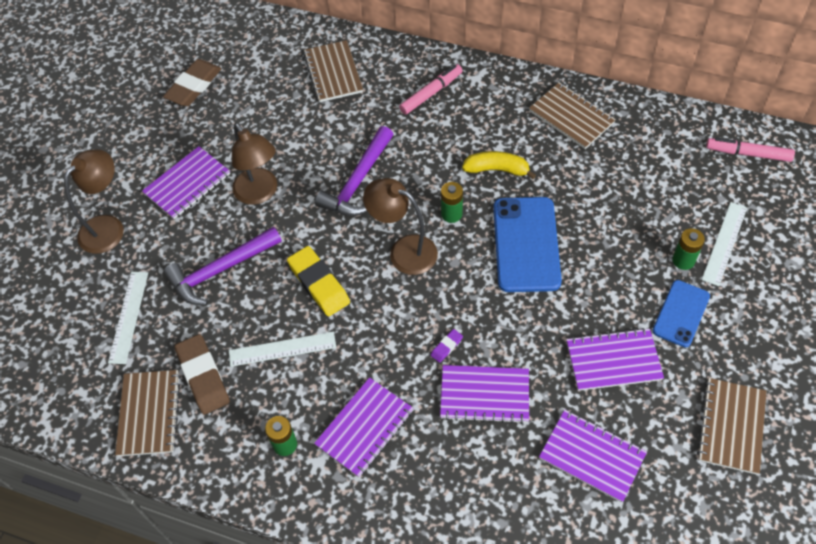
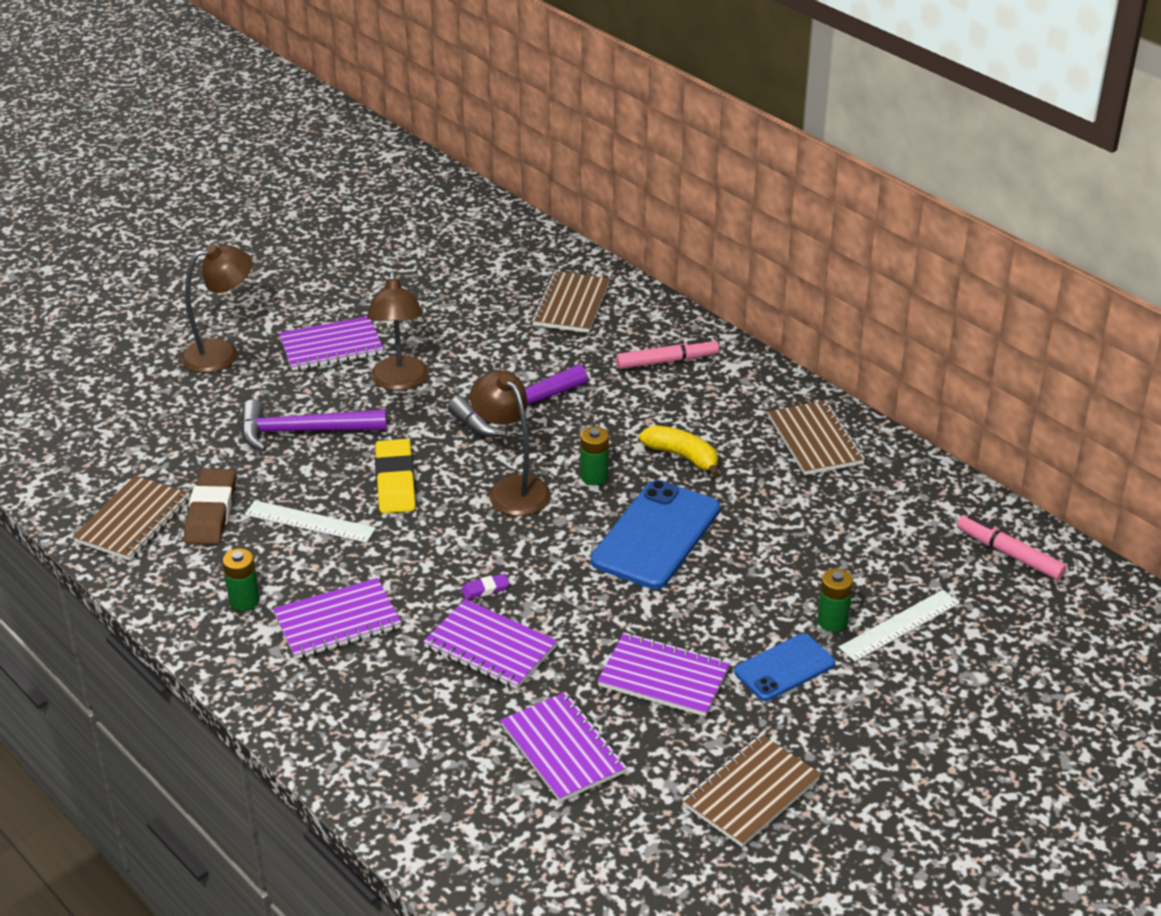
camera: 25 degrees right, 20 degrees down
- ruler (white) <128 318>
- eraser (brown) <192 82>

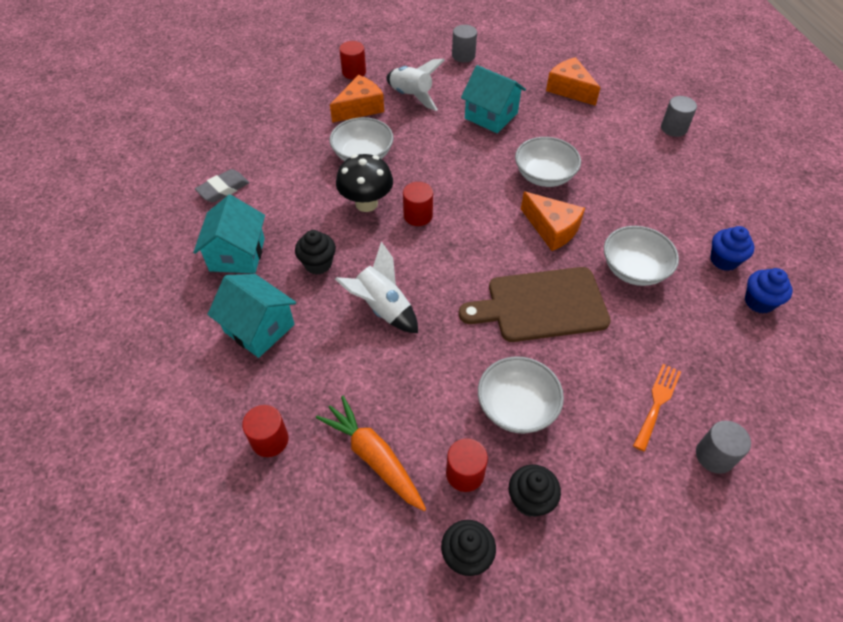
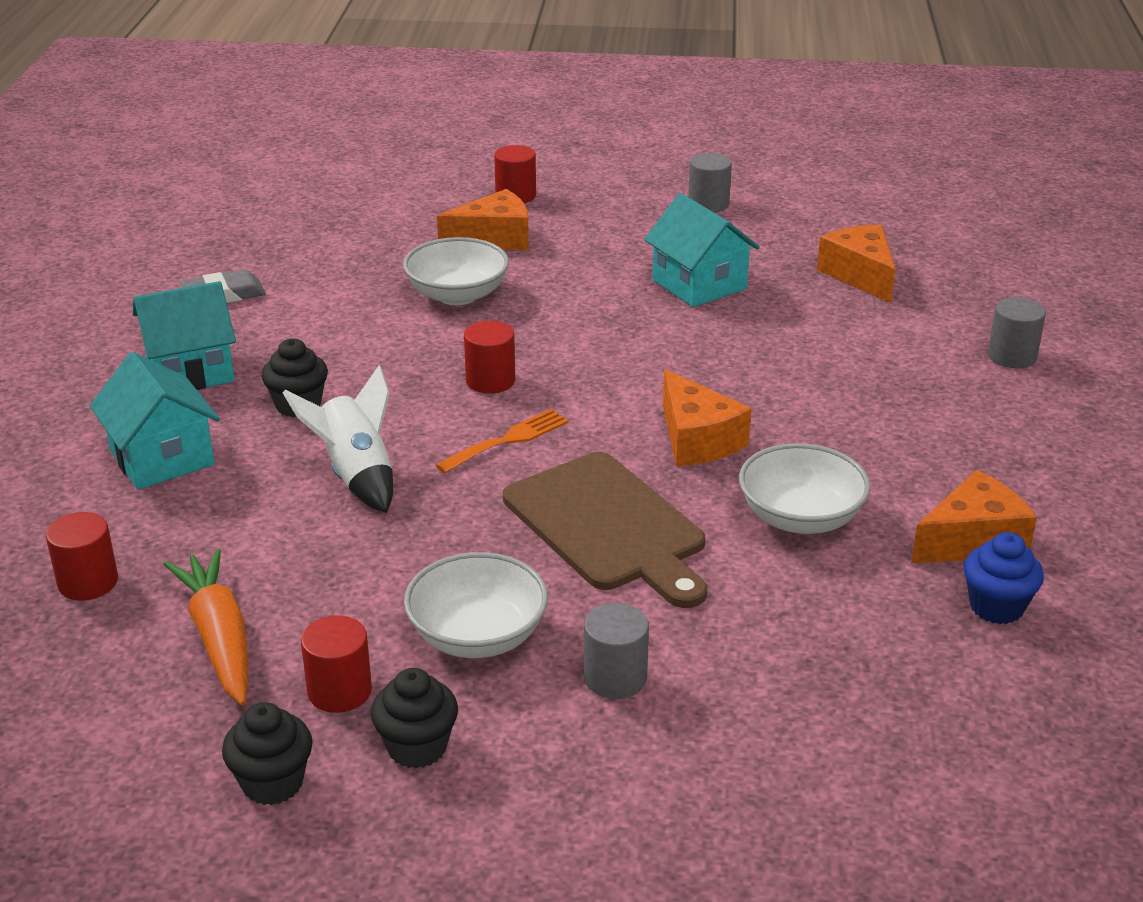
camera: 20 degrees right, 20 degrees down
- mushroom (black) <364 183>
- rocket (white) <415 85>
- bowl (white) <548 162>
~ fork (orange) <657 408> to <502 441>
~ cylinder (grey) <723 447> to <616 651>
~ cupcake (blue) <732 248> to cheese (orange) <974 517>
~ house (turquoise) <229 234> = <184 335> 45 degrees clockwise
~ cutting board (brown) <535 304> = <605 530> 135 degrees counterclockwise

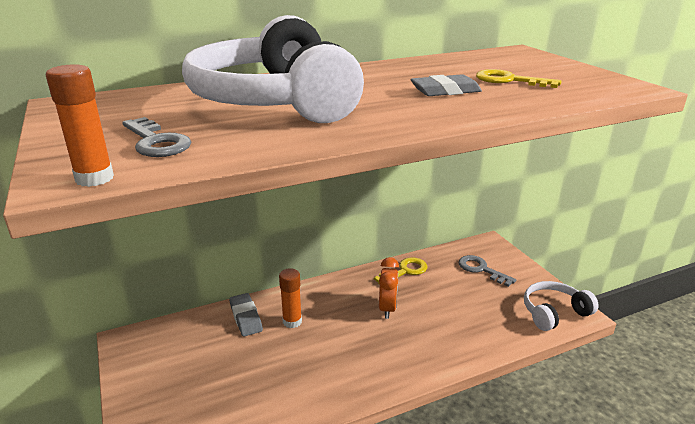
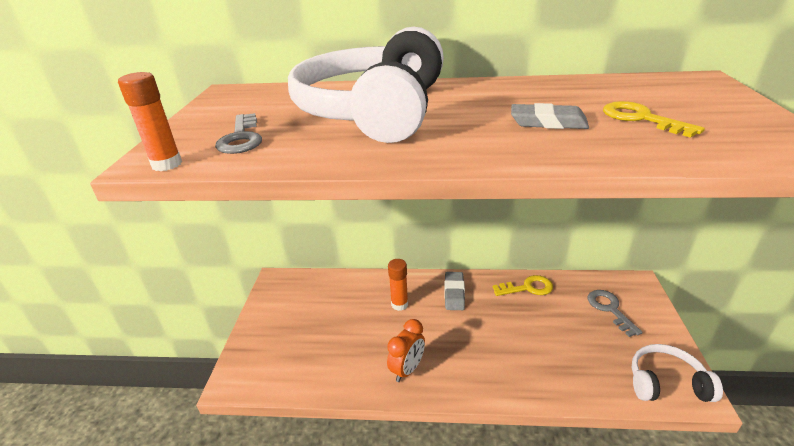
camera: 30 degrees right, 5 degrees up
~ eraser (grey) <246 315> to <455 291>
~ clock (orange) <389 288> to <406 350>

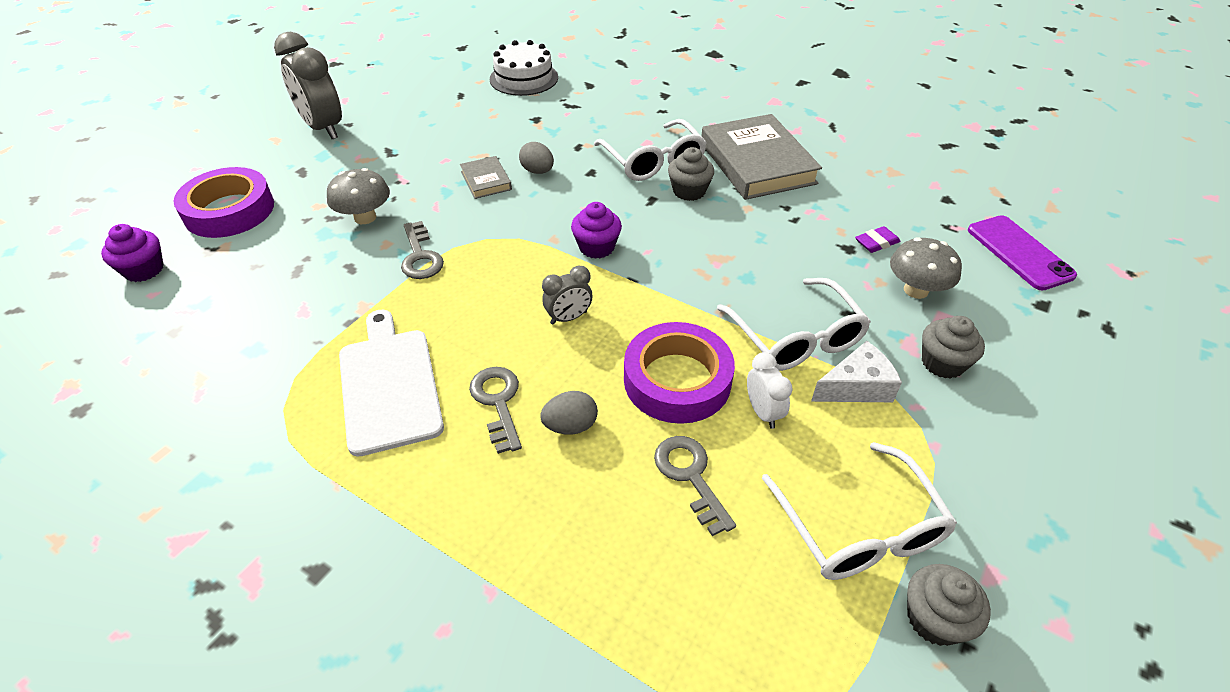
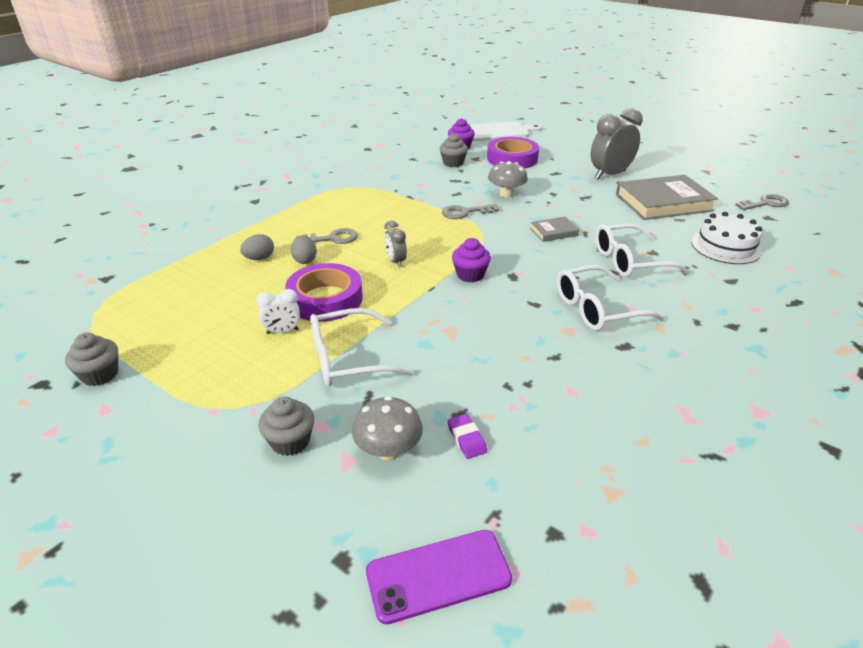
camera: 95 degrees right, 10 degrees down
- cheese (white) <856 371>
~ cutting board (white) <391 383> to <506 131>
~ egg (grey) <536 158> to <257 247>
~ key (grey) <695 486> to <762 202>
~ cupcake (grey) <691 174> to <454 150>
~ book (grey) <761 157> to <667 197>
~ glasses (white) <859 511> to <642 250>

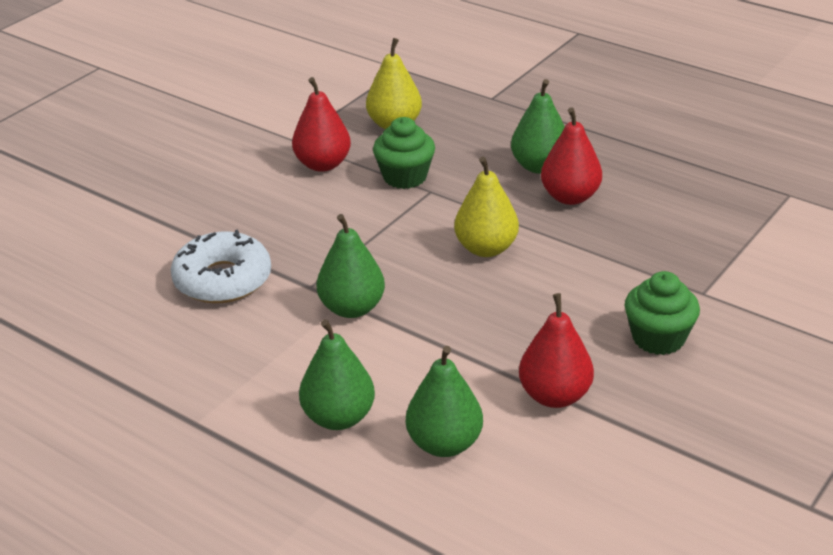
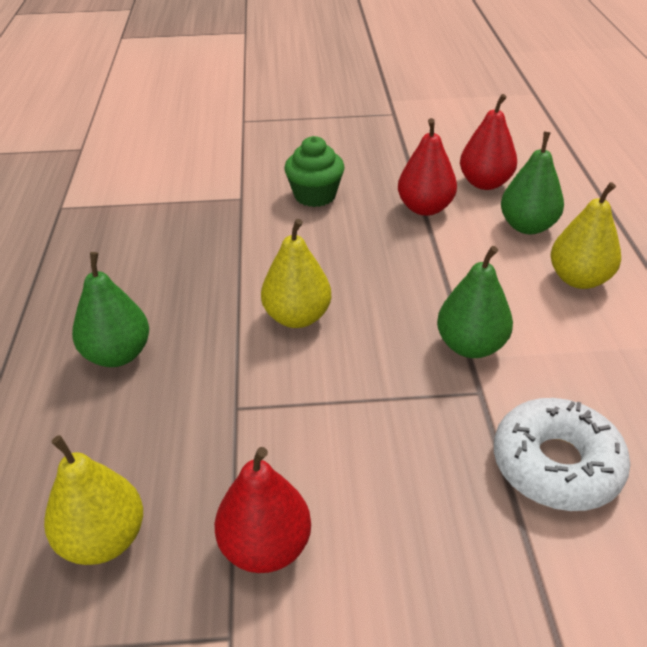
camera: 130 degrees left, 5 degrees up
- cupcake (green) <404 153>
~ pear (red) <571 156> to <488 142>
~ pear (green) <337 374> to pear (yellow) <586 235>

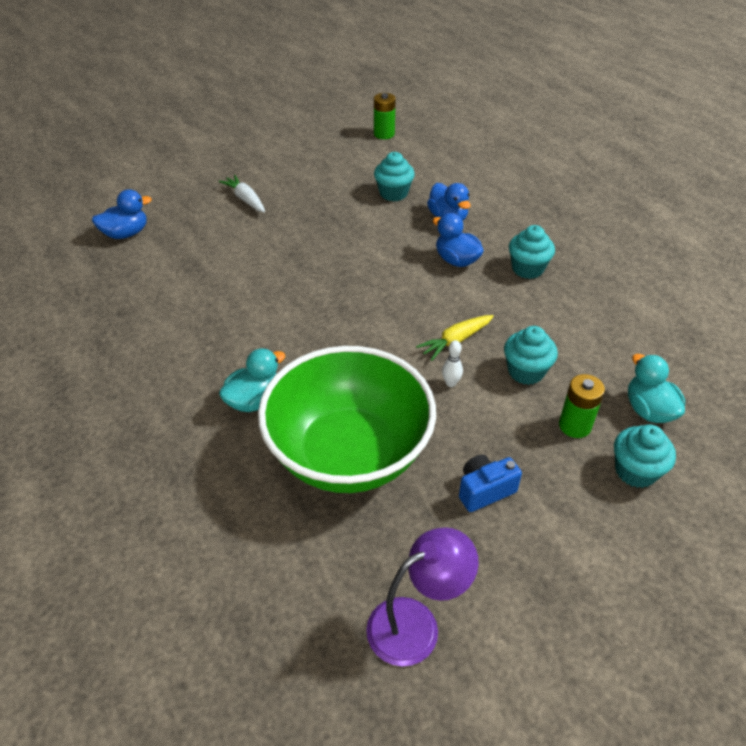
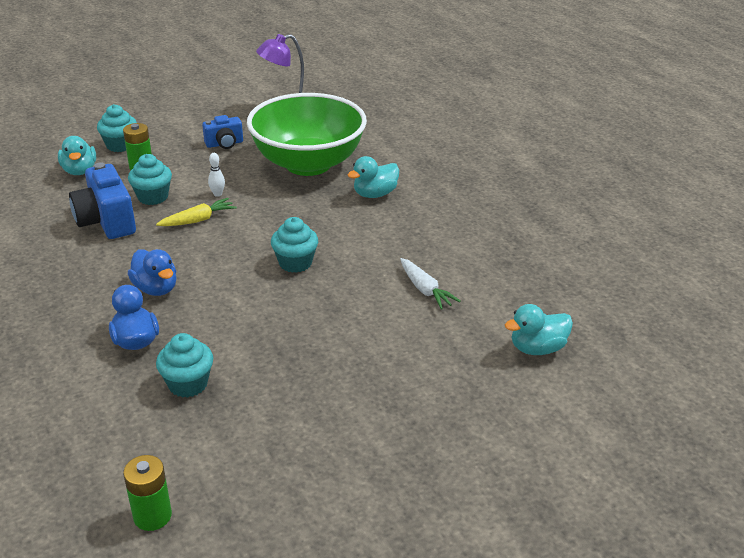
camera: 175 degrees left, 10 degrees down
+ camera (blue) <102 201>
~ carrot (white) <242 193> to <430 284>
~ cupcake (turquoise) <532 252> to <294 245>
~ duck (blue) <122 214> to duck (turquoise) <539 329>

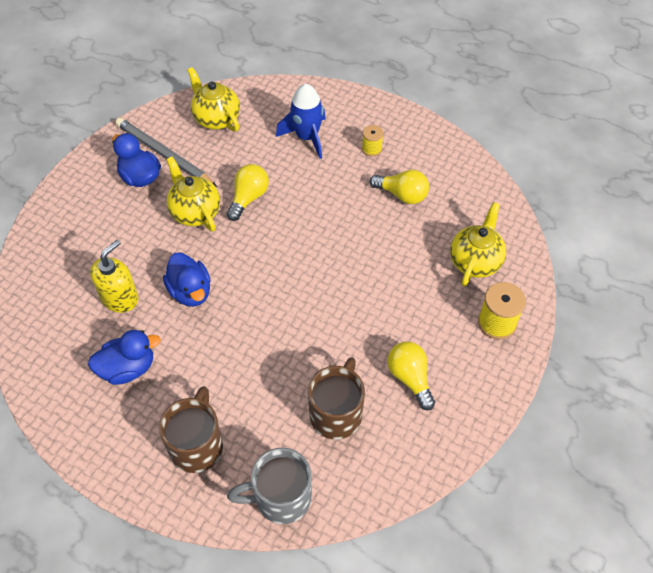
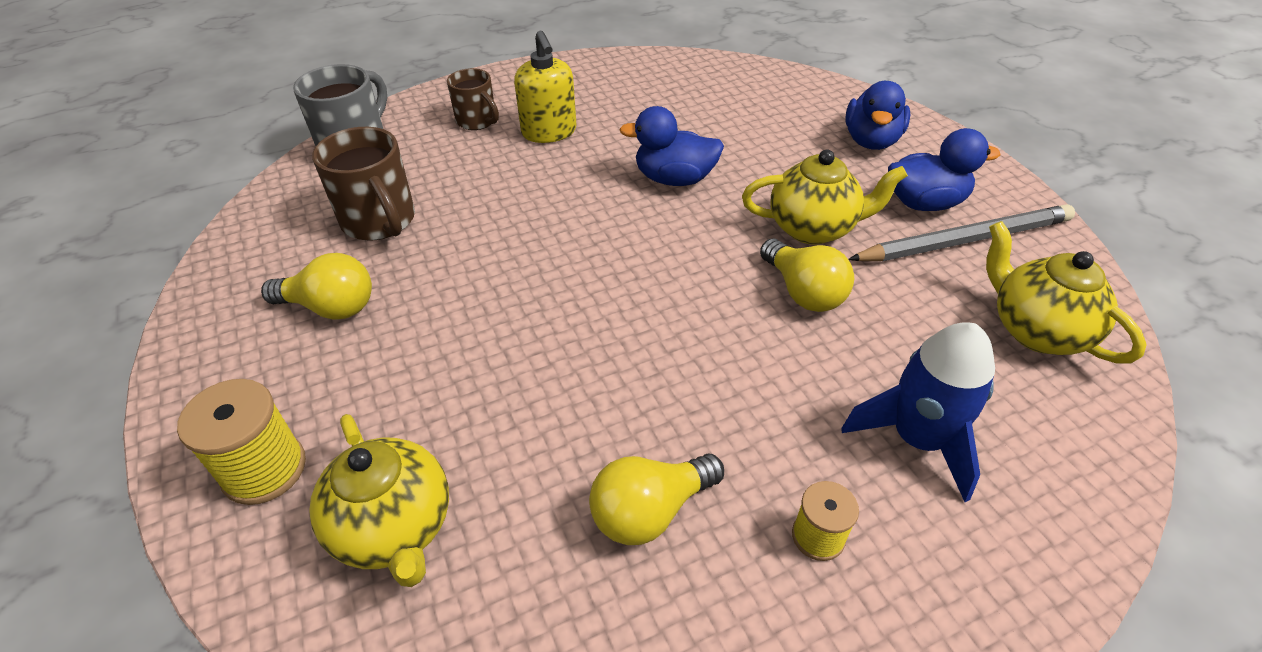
camera: 125 degrees right, 10 degrees down
~ duck (blue) <124 357> to <877 115>
~ soap dispenser (yellow) <114 276> to <545 87>
~ teapot (yellow) <213 99> = <1066 292> 120 degrees counterclockwise
~ mug (brown) <191 429> = <473 99> x0.64

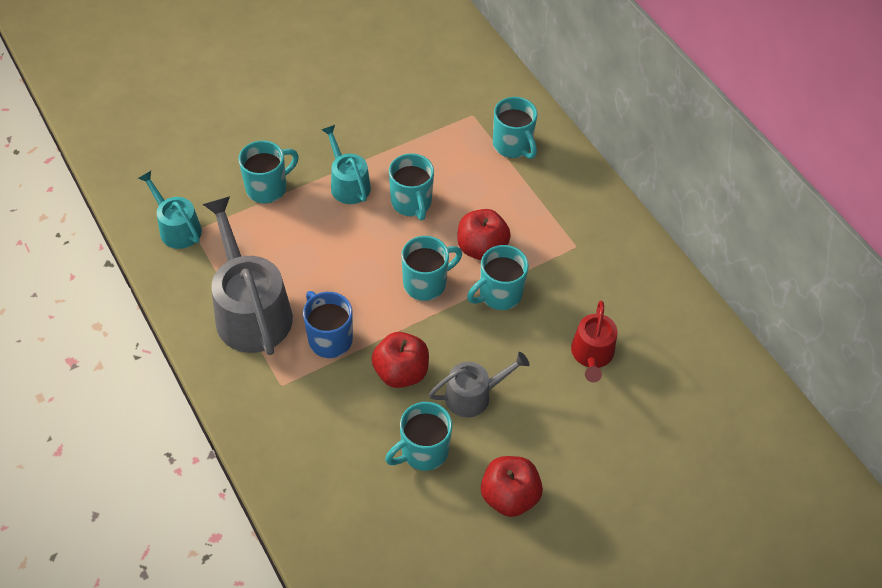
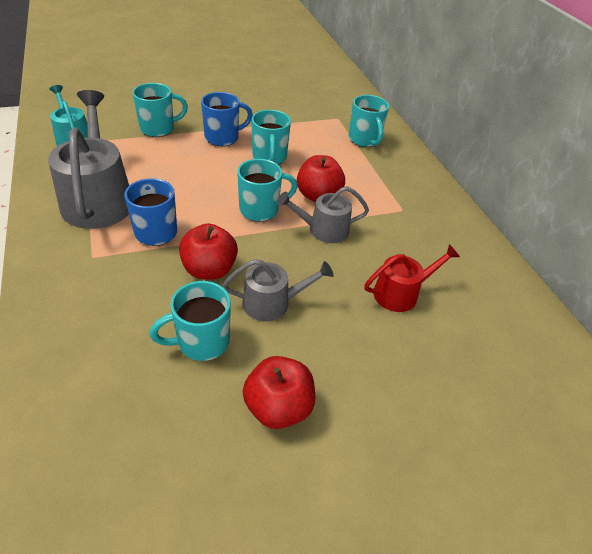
camera: 10 degrees right, 10 degrees down
~ watering can (turquoise) <346 164> to mug (blue) <227 119>
~ mug (turquoise) <498 277> to watering can (grey) <323 214>
~ watering can (red) <594 341> = <412 278> 135 degrees counterclockwise

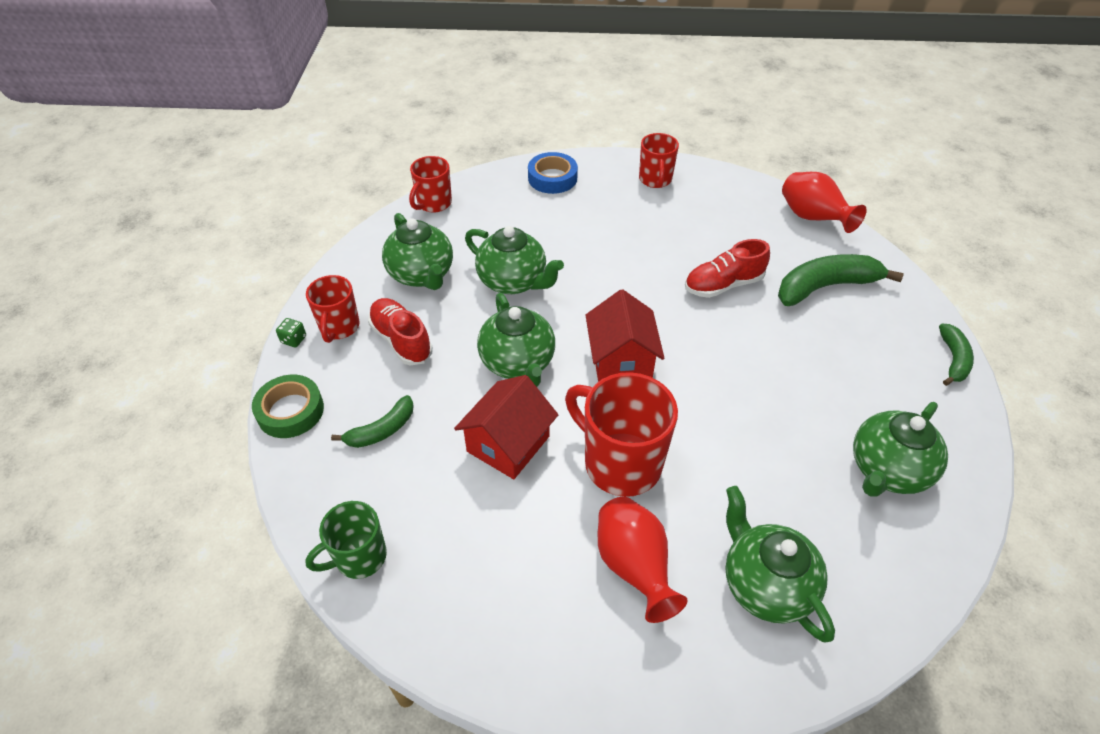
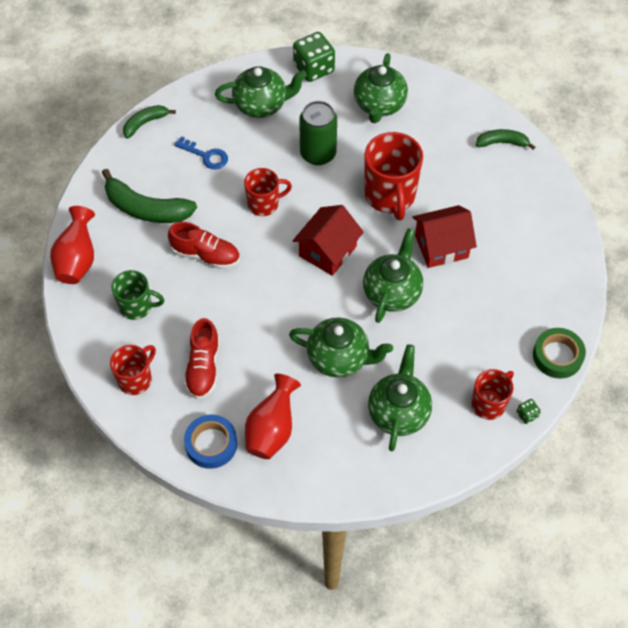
camera: 140 degrees left, 10 degrees up
+ key (blue) <201 152>
+ dice (green) <314 57>
+ can (green) <318 133>
~ mug (green) <346 540> to <138 295>
~ banana (green) <372 421> to <505 139>
~ shoe (red) <400 331> to <202 358>
~ mug (red) <430 184> to <268 192>
~ vase (red) <643 560> to <273 416>
~ teapot (green) <514 260> = <341 347> 120 degrees clockwise

